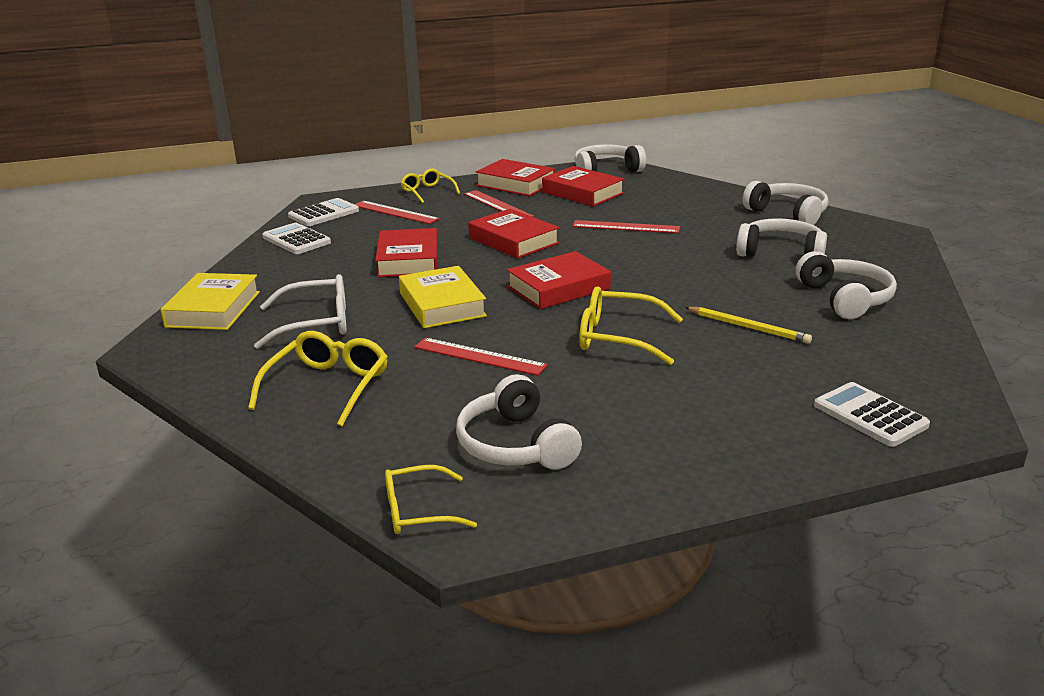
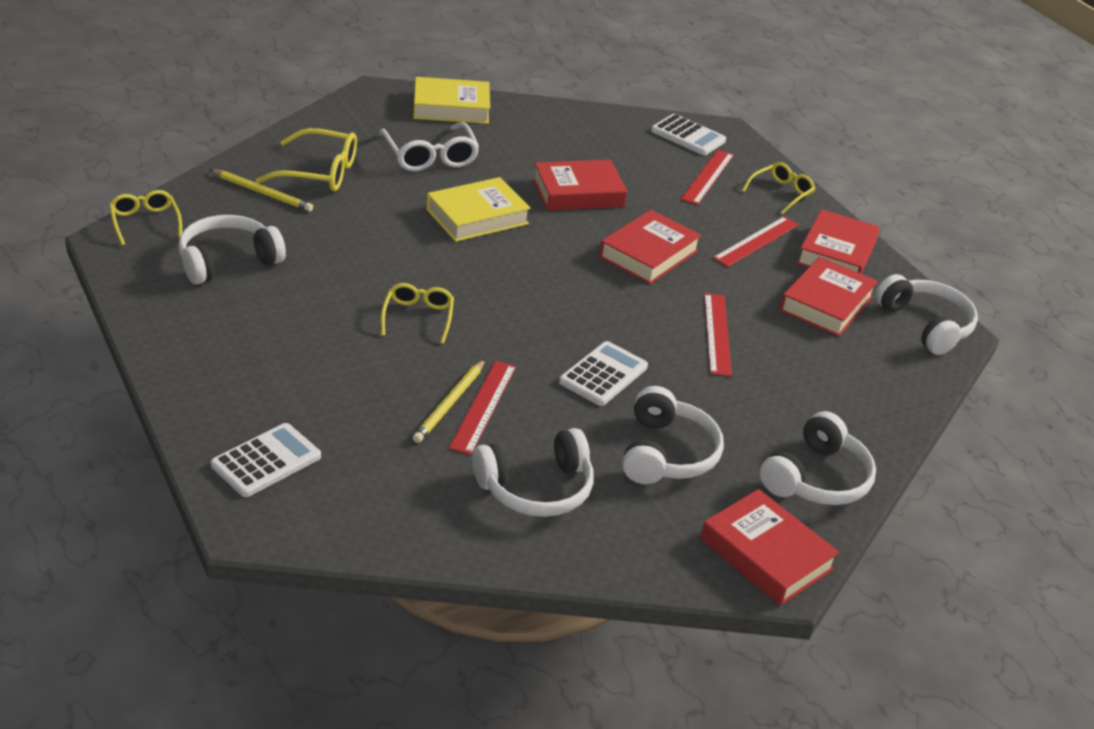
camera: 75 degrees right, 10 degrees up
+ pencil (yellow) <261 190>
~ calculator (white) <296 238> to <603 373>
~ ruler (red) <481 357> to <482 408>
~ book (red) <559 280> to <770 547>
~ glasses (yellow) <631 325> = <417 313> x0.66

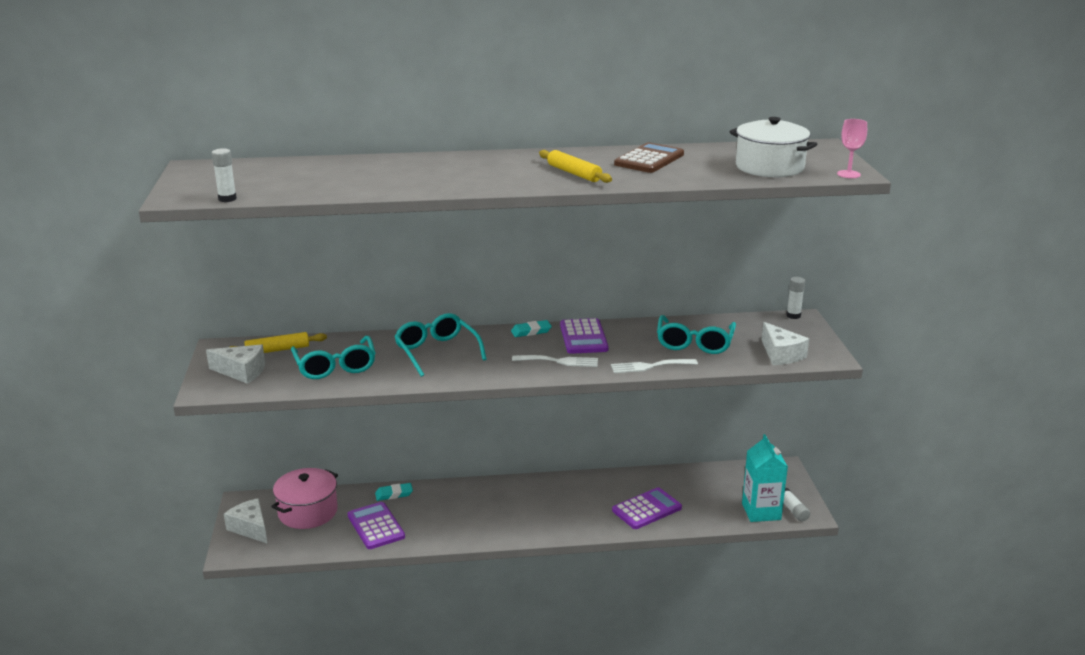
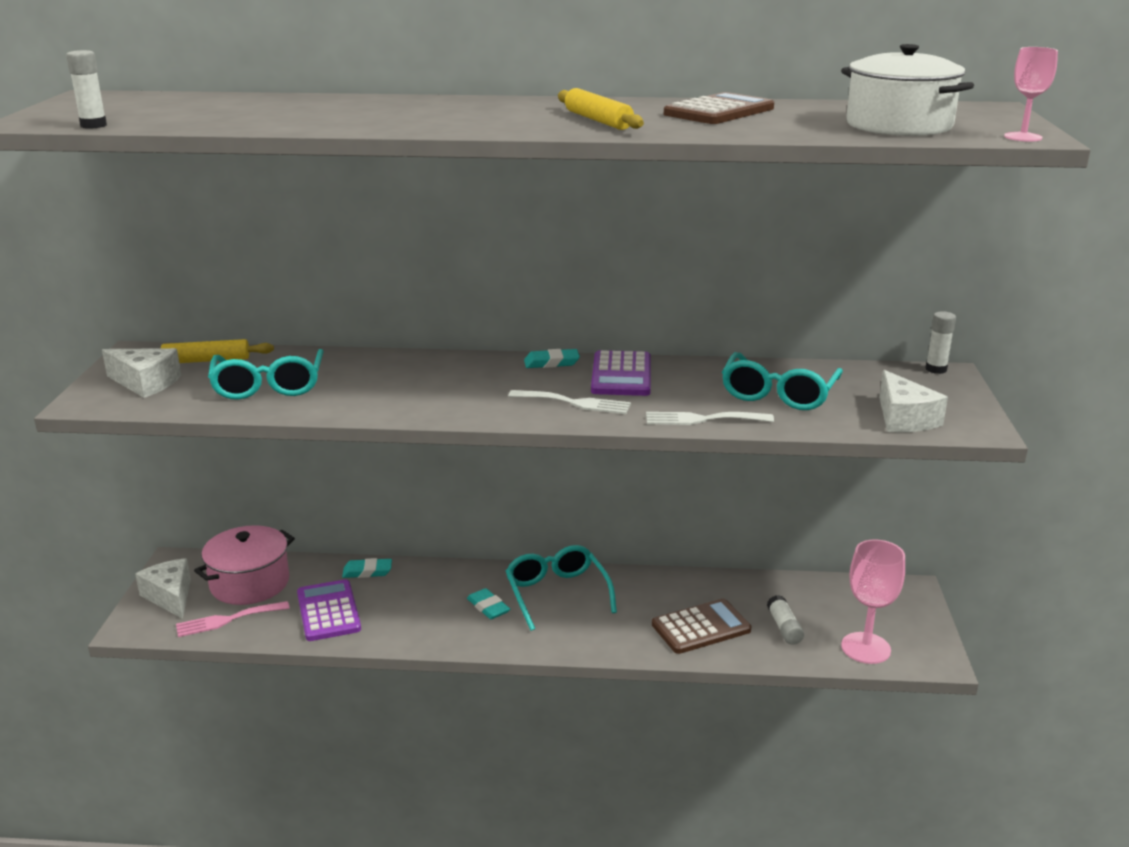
camera: 10 degrees right, 0 degrees up
+ fork (pink) <233 619>
+ eraser (turquoise) <488 603>
~ glasses (turquoise) <440 345> to <561 588>
~ glue stick (white) <796 504> to <785 620>
~ carton (turquoise) <765 478> to goblet (pink) <873 601>
~ calculator (purple) <647 508> to calculator (brown) <701 626>

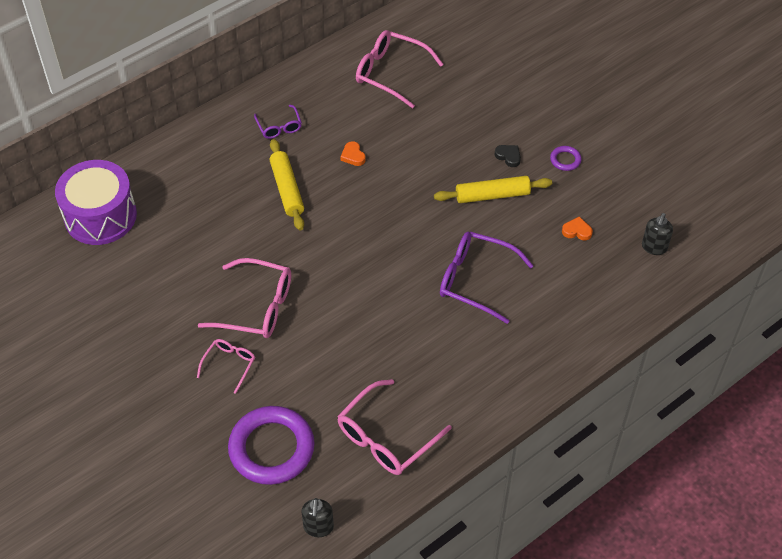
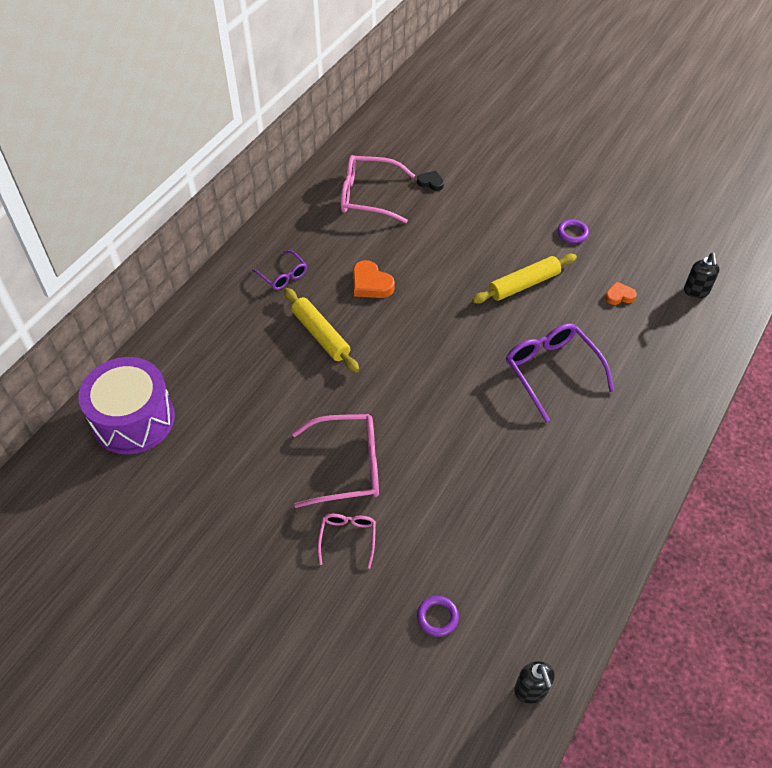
camera: 20 degrees left, 0 degrees up
- glasses (pink) <394 427>
~ heart (black) <508 156> to <430 181>
~ glasses (purple) <487 278> = <560 372> 60 degrees clockwise
~ ring (purple) <271 445> = <438 616> x0.43
~ heart (orange) <353 153> = <374 279> x1.61

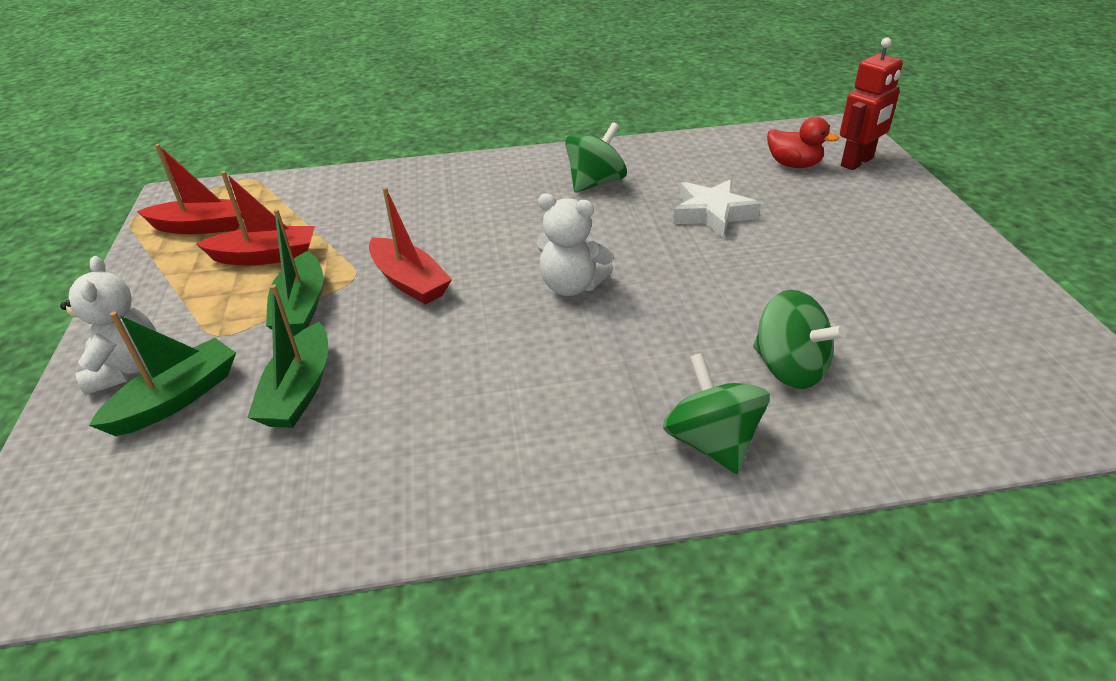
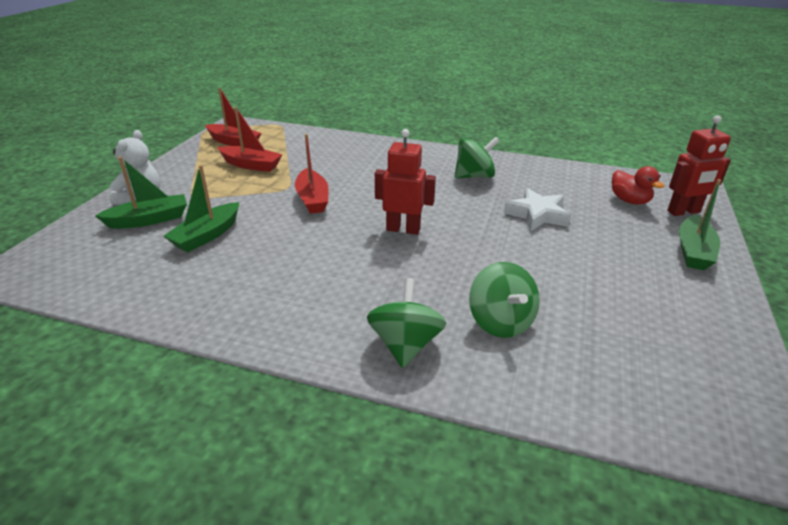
camera: 25 degrees right, 5 degrees down
~ boat (green) <294 272> to <700 224>
~ teddy bear (white) <575 244> to robot (red) <405 182>

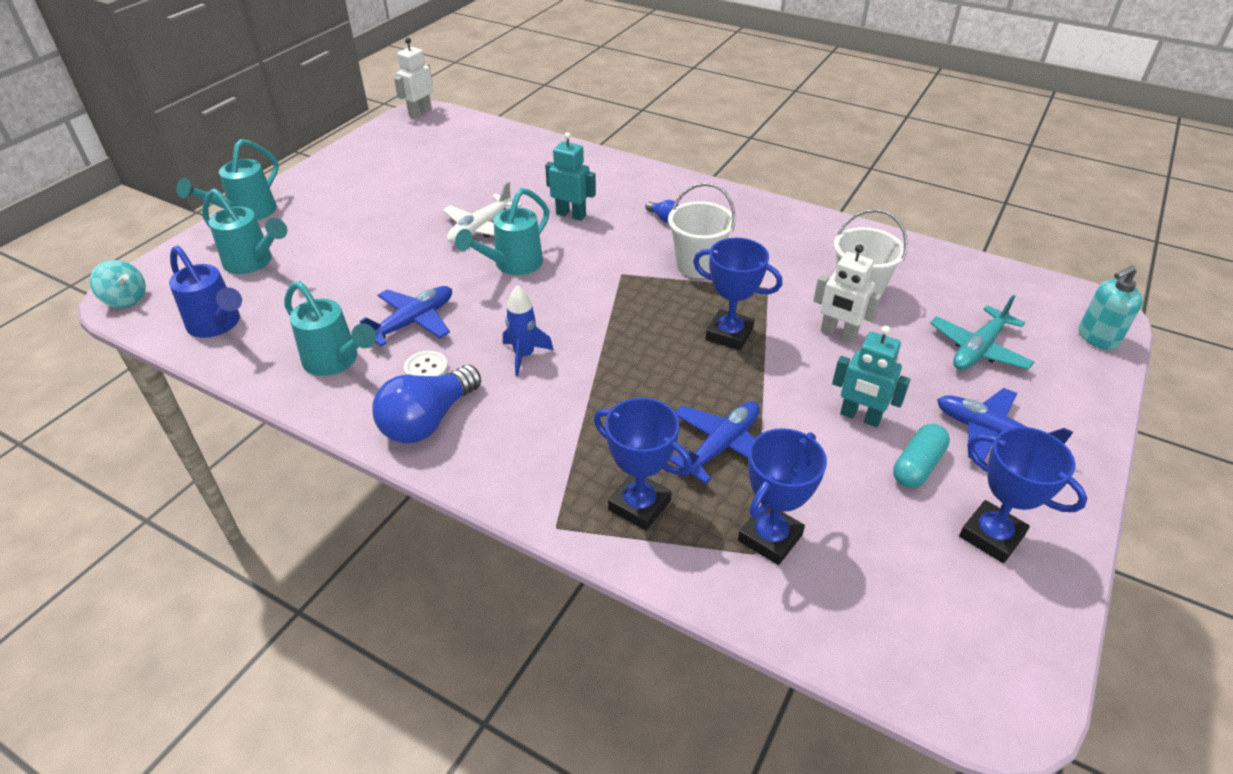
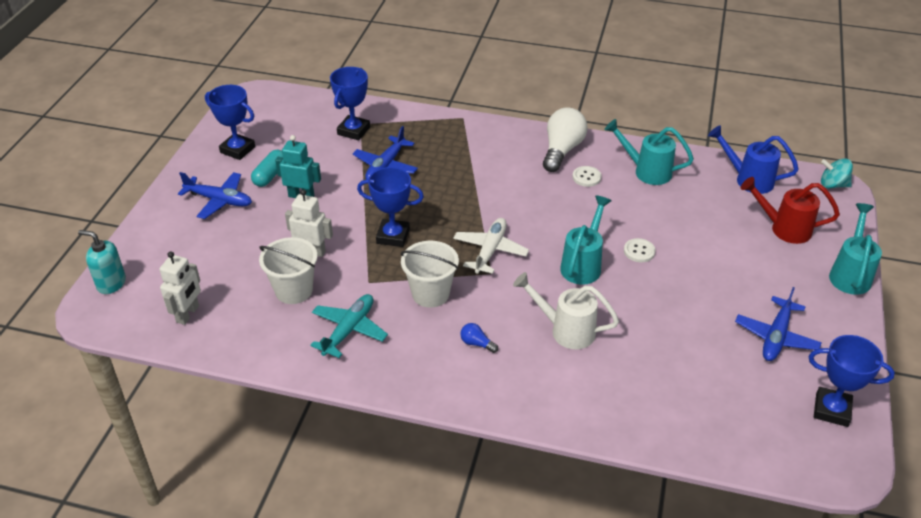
camera: 165 degrees right, 0 degrees up
- rocket (blue) <528 330>
+ button (white) <639 250>
~ plane (blue) <406 316> to <778 324>
~ robot (white) <413 78> to <180 288>
~ plane (white) <482 212> to <491 246>
~ trophy (blue) <643 464> to <852 381>
~ plane (turquoise) <982 332> to <349 326>
~ robot (turquoise) <570 176> to watering can (white) <566 310>
~ watering can (turquoise) <244 231> to watering can (red) <790 210>
~ light bulb (blue) <426 404> to light bulb (white) <565 139>
~ soap dispenser (turquoise) <1110 308> = <102 262> 120 degrees counterclockwise

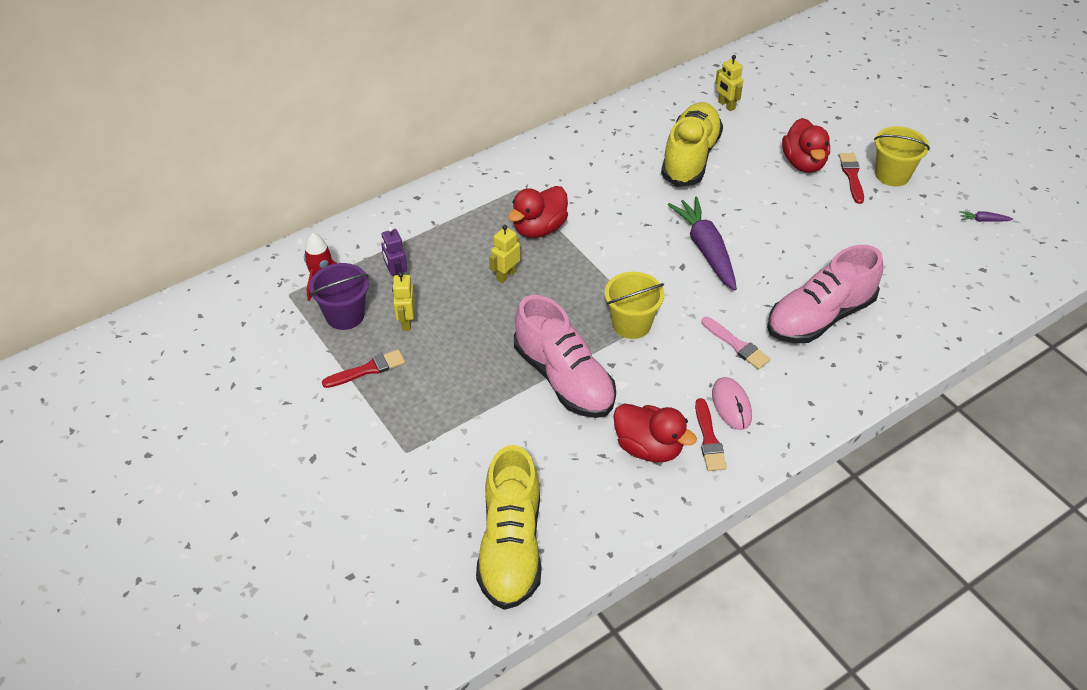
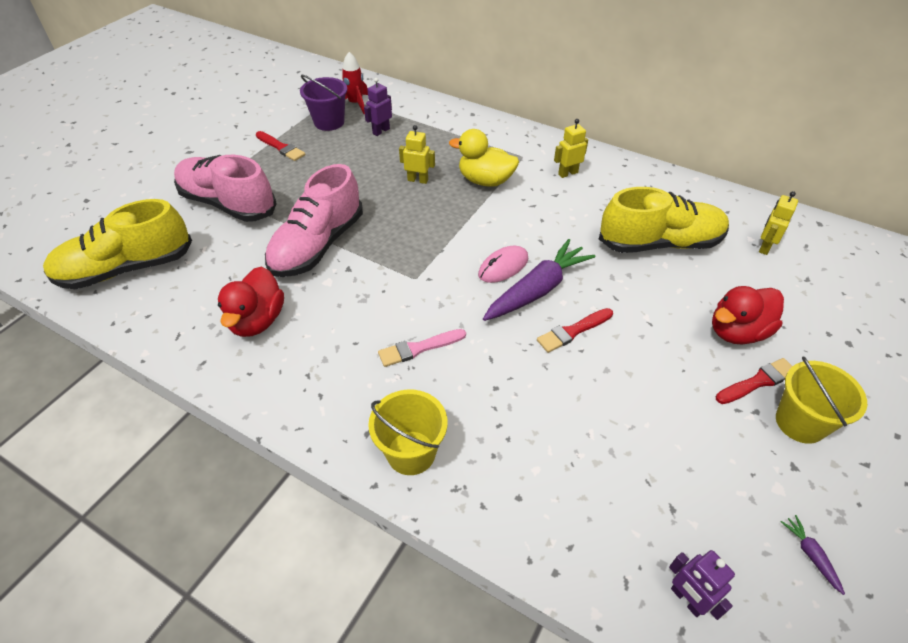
camera: 65 degrees right, 0 degrees up
+ robot (purple) <702 585>
~ robot (yellow) <403 301> to <571 148>
~ bucket (yellow) <634 305> to <408 432>
~ brush (red) <711 434> to <575 330>
~ mouse (pink) <732 403> to <503 264>
~ shoe (pink) <825 294> to <225 188>
~ duck (red) <538 212> to duck (yellow) <484 158>
~ brush (pink) <735 343> = <422 348> 45 degrees clockwise

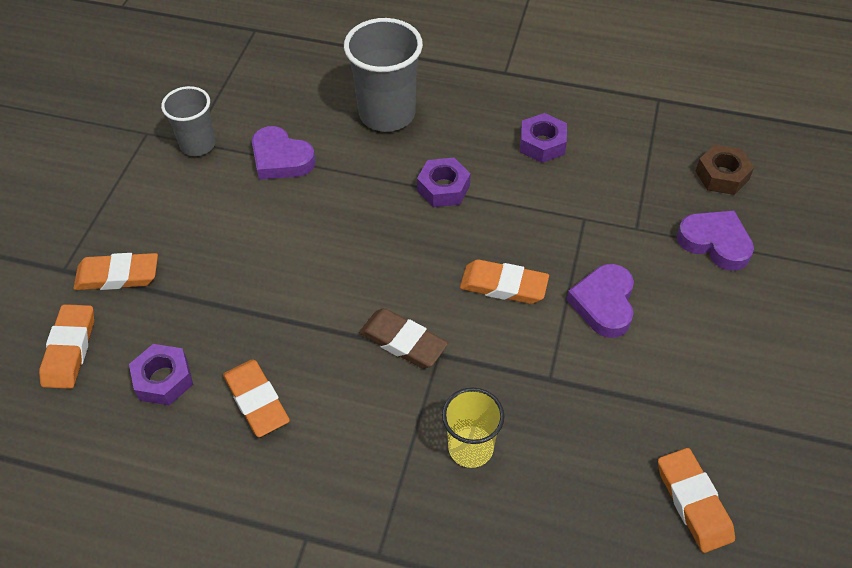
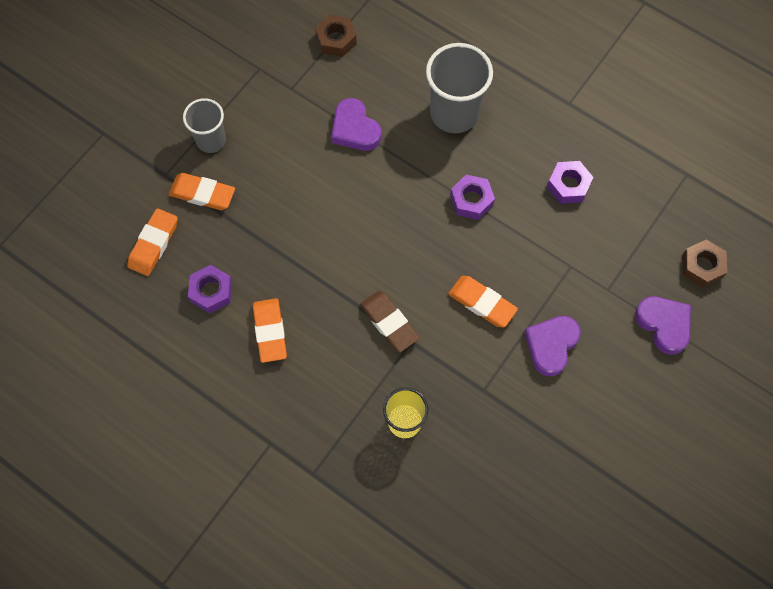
camera: 20 degrees right, 15 degrees up
- eraser (orange) <696 500>
+ nut (brown) <336 36>
~ cup (grey) <188 121> to <204 125>

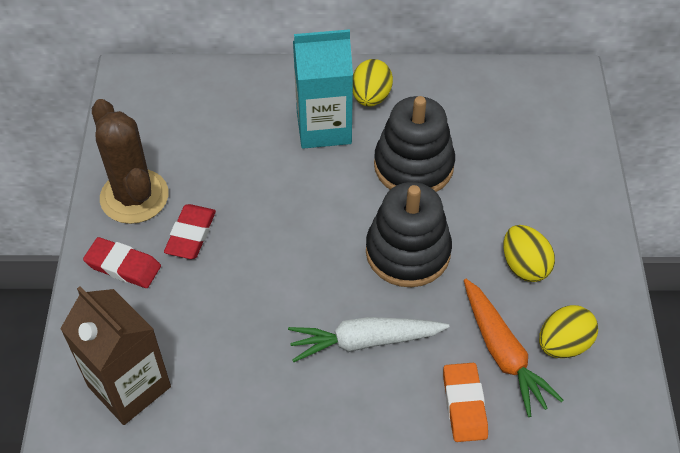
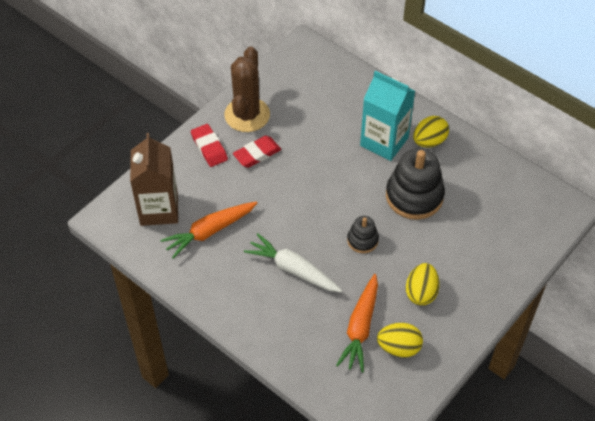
camera: 40 degrees right, 0 degrees up
- eraser (orange) <465 402>
+ carrot (orange) <208 230>
~ stacking toy (black) <409 234> = <363 234> x0.52

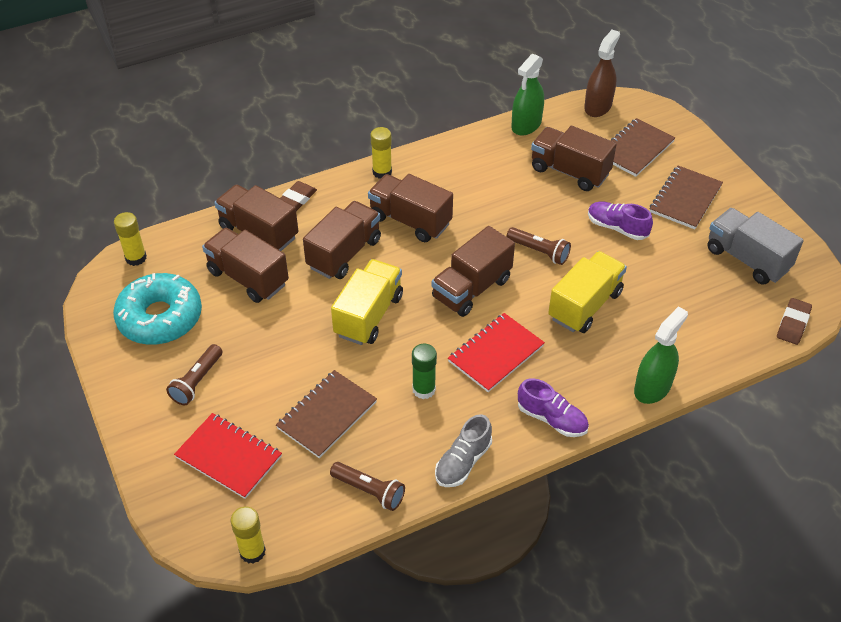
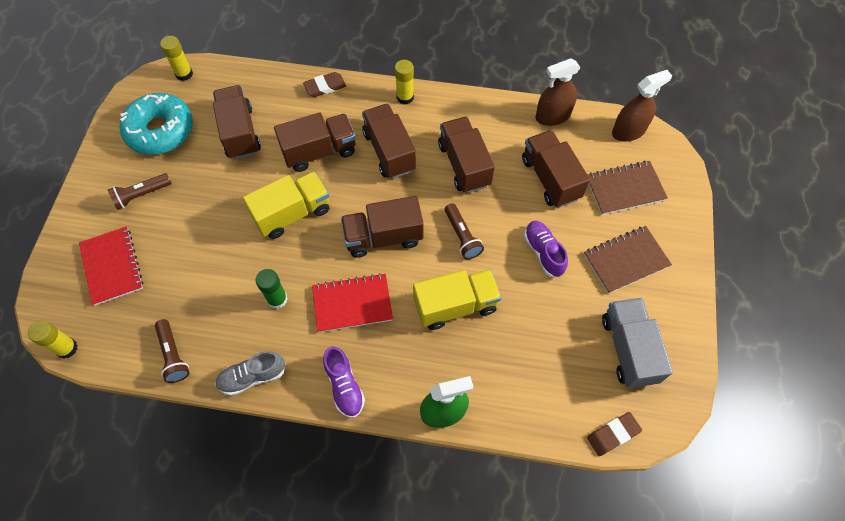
camera: 35 degrees right, 15 degrees up
- notebook (brown) <326 414>
~ truck (brown) <256 217> to <466 155>
~ spray bottle (green) <527 95> to spray bottle (brown) <558 92>

